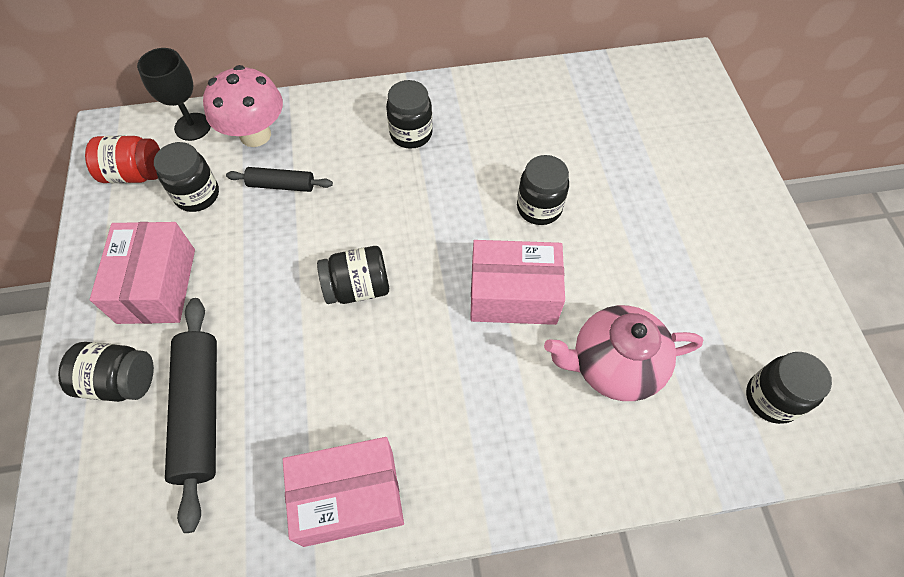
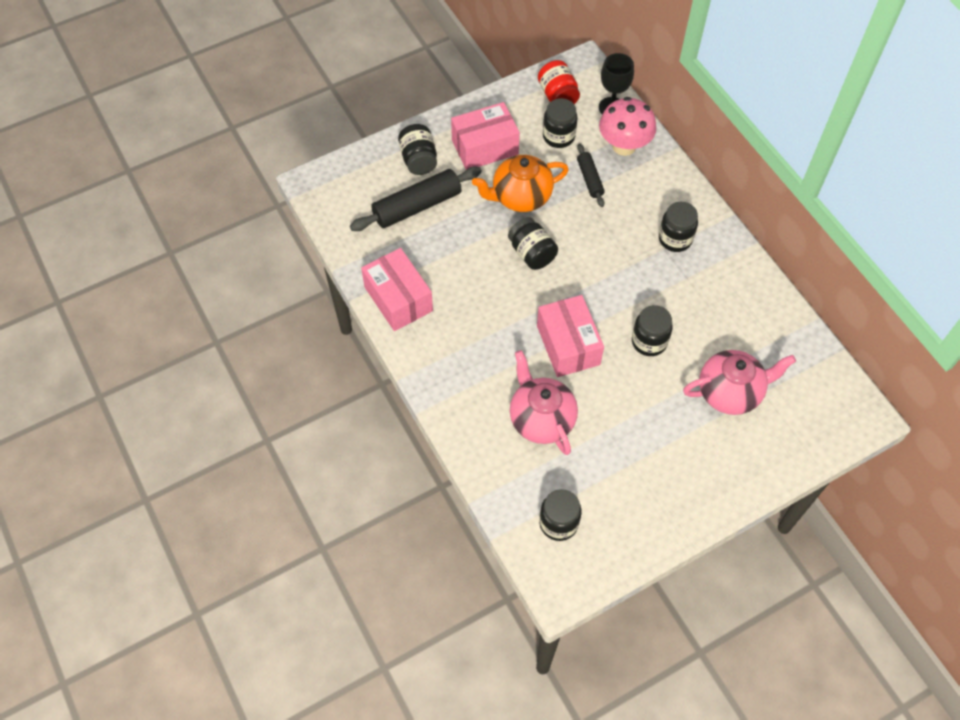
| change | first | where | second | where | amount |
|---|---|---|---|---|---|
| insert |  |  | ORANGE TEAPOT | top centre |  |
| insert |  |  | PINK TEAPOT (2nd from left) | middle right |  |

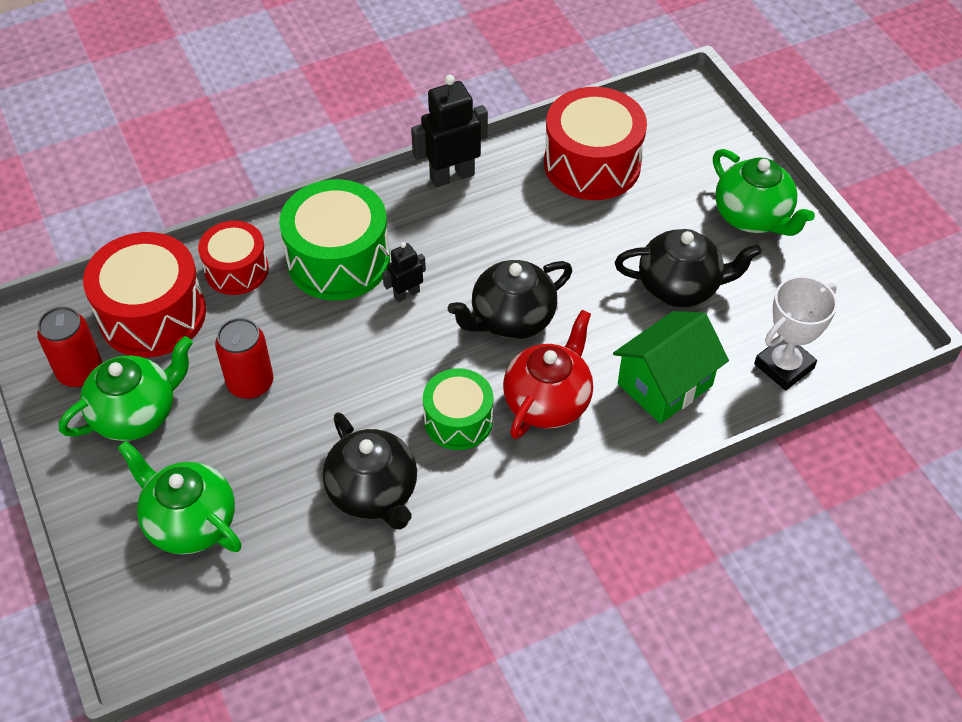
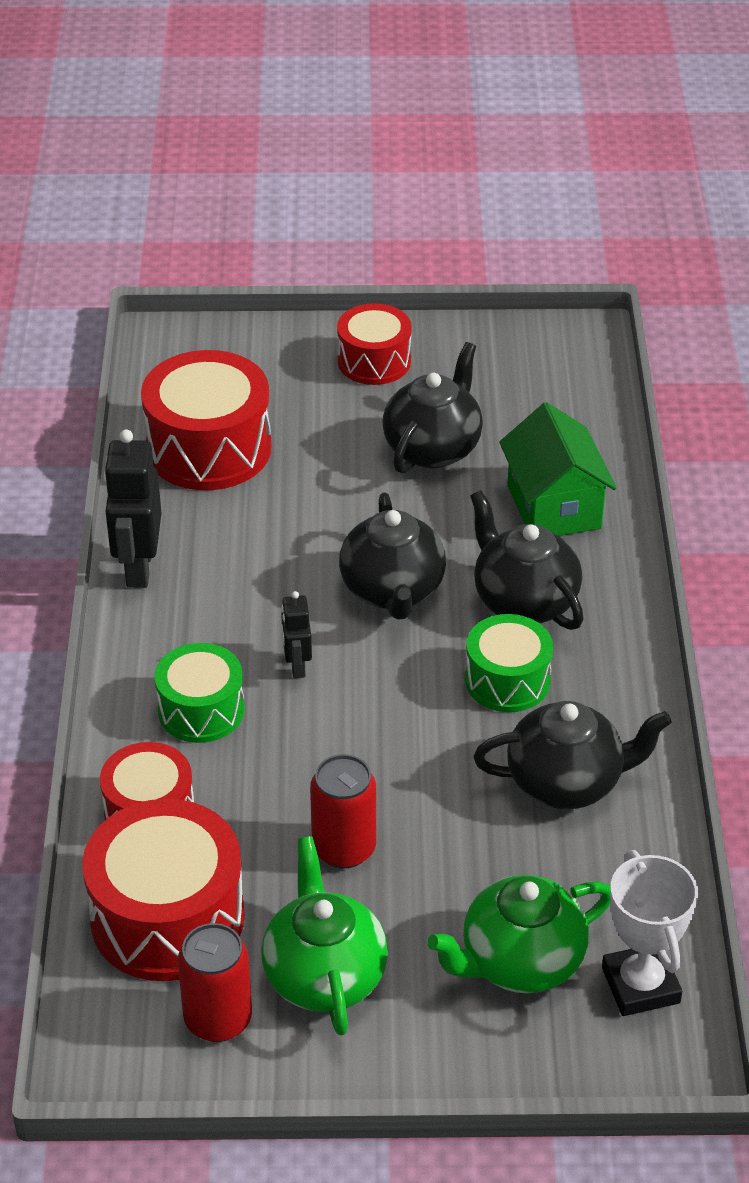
| change | first | where | second | where | amount |
|---|---|---|---|---|---|
| resize | GREEN DRUM (1st from left) | top centre |  | middle left | x0.61 |
| replace | GREEN TEAPOT (3rd from left) | top right | RED DRUM (4th from left) | top centre |  |
| recolor | RED TEAPOT | centre | BLACK TEAPOT (3rd from left) | middle right |  |
| move | WHITE TROPHY | middle right |  | bottom right |  |

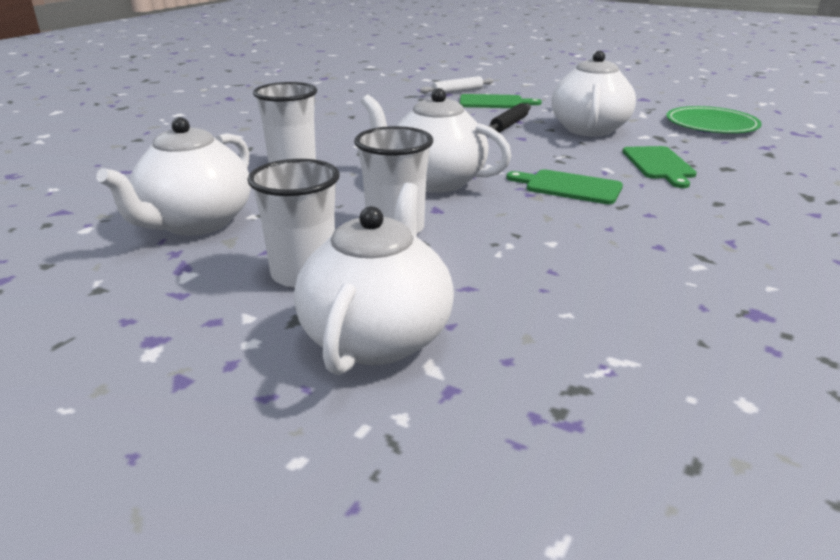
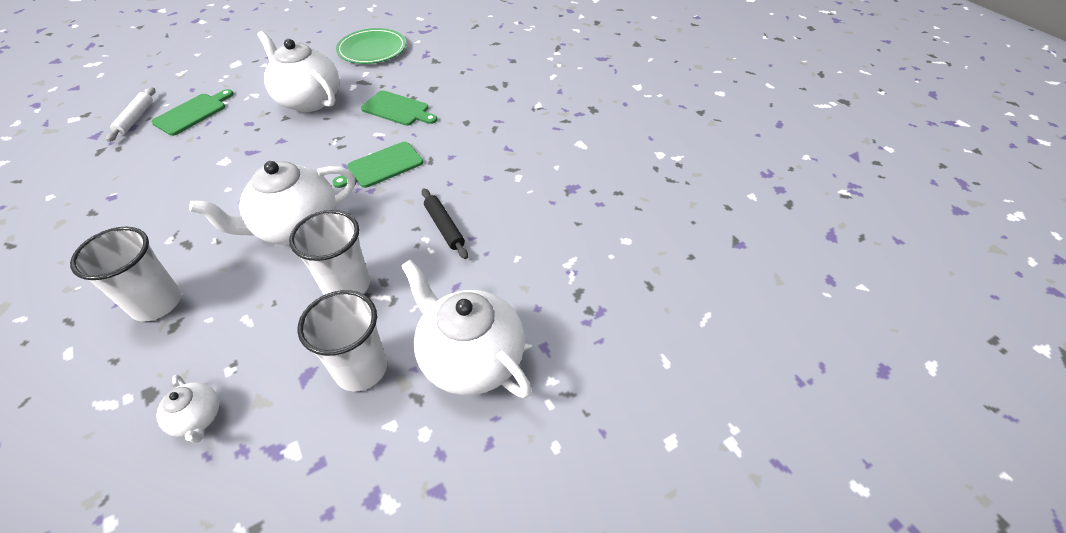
| change | first | where | second | where | amount |
|---|---|---|---|---|---|
| resize | WHITE TEAPOT (1st from left) | top left |  | bottom left | x0.47 |
| move | BLACK ROLLING PIN | top centre |  | centre |  |

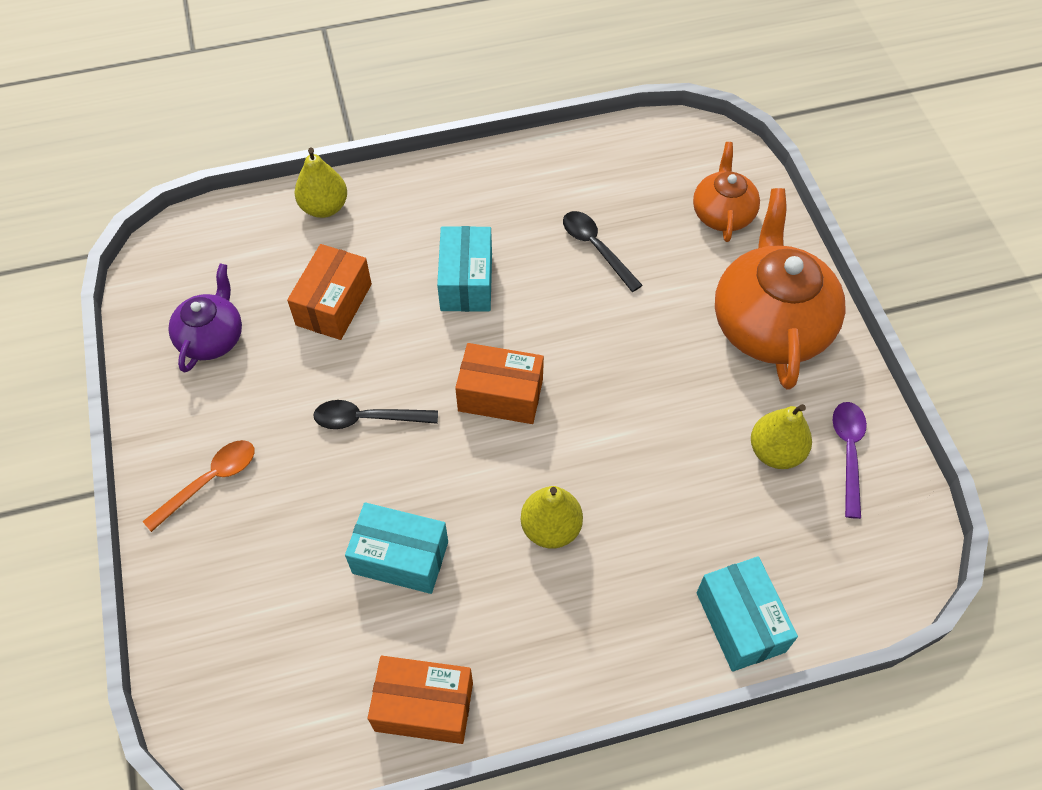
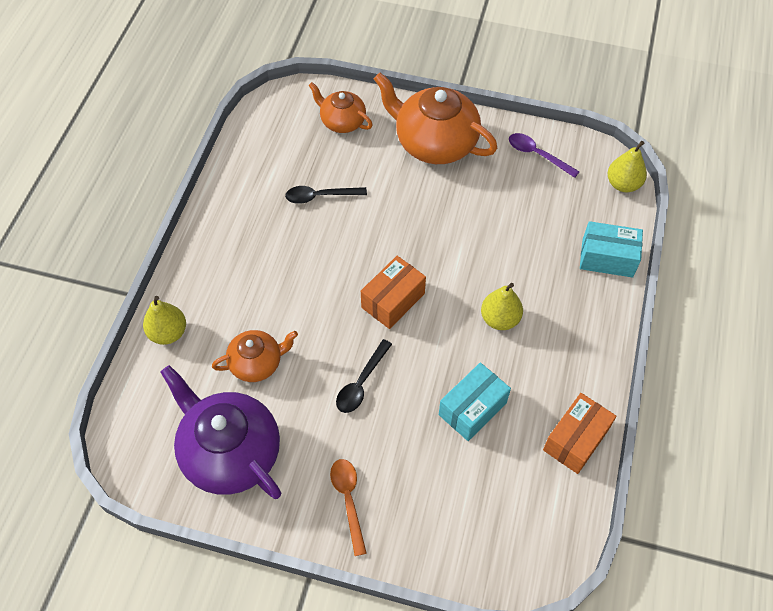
| change | first | where | second | where | amount |
|---|---|---|---|---|---|
| resize | PURPLE TEAPOT | middle left |  | bottom left | x1.79 |
| replace | ORANGE BOX (1st from left) | middle left | ORANGE TEAPOT (1st from left) | middle left |  |
| move | YELLOW PEAR (3rd from left) | middle right |  | top right |  |
| delete | TURQUOISE BOX (2nd from left) | centre |  |  |  |

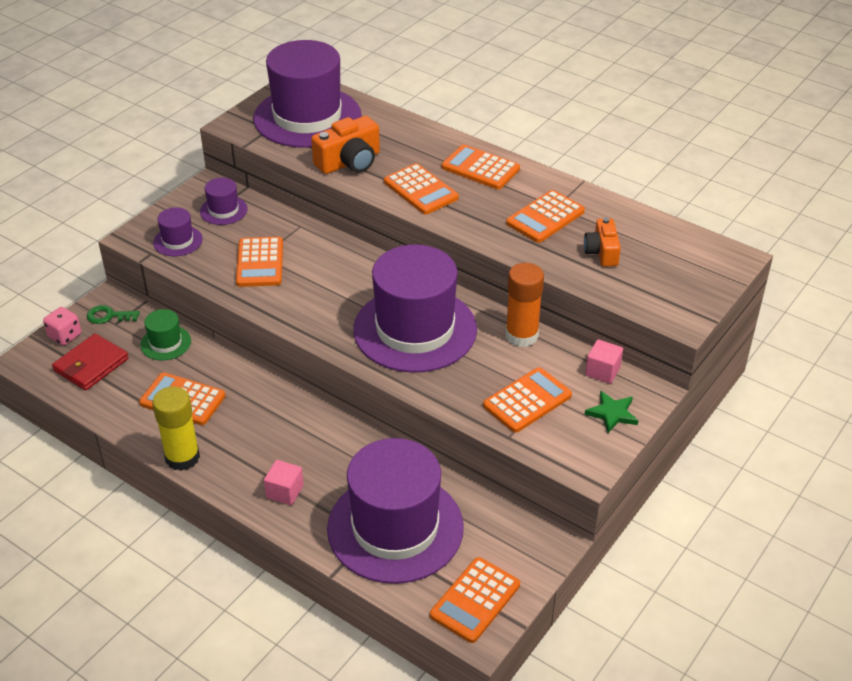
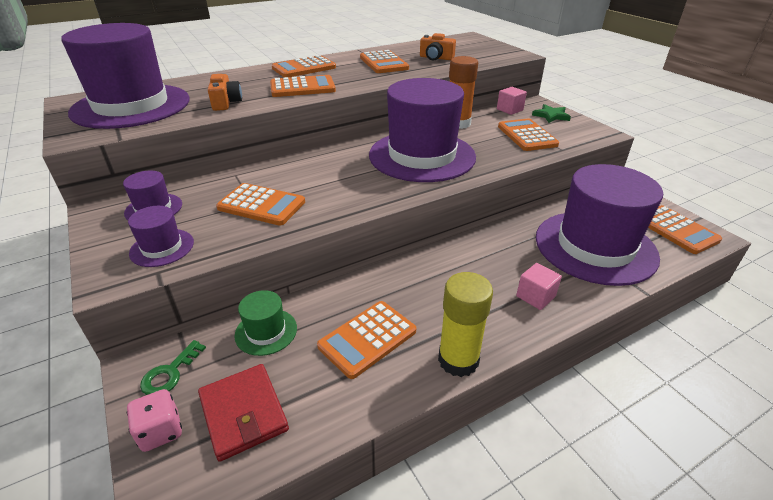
| change | first | where | second | where | amount |
|---|---|---|---|---|---|
| resize | ORANGE CAMERA (1st from left) | top centre |  | top left | x0.65 |

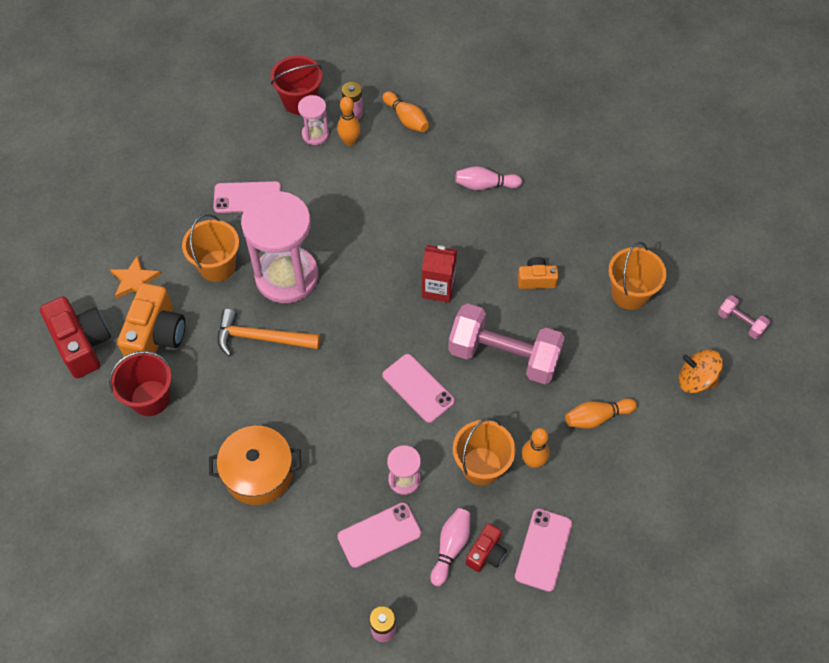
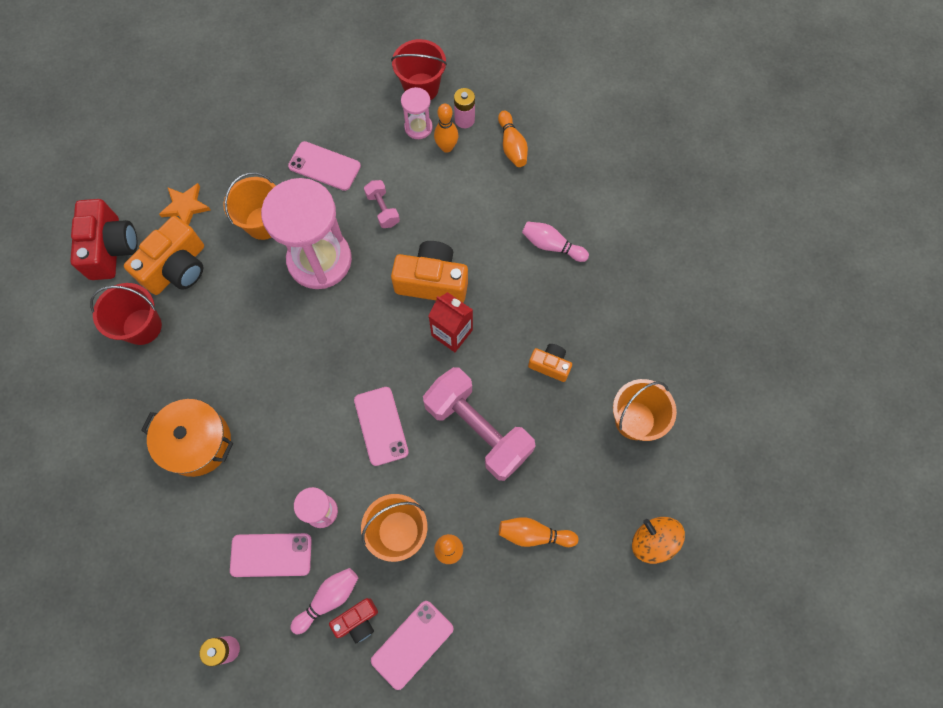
| change | first | where | second | where | amount |
|---|---|---|---|---|---|
| move | PINK DUMBBELL (2nd from left in the first image) | middle right | PINK DUMBBELL (1st from left) | top centre |  |
| insert |  |  | ORANGE CAMERA (2nd from left) | centre |  |
| delete | ORANGE HAMMER | middle left |  |  |  |

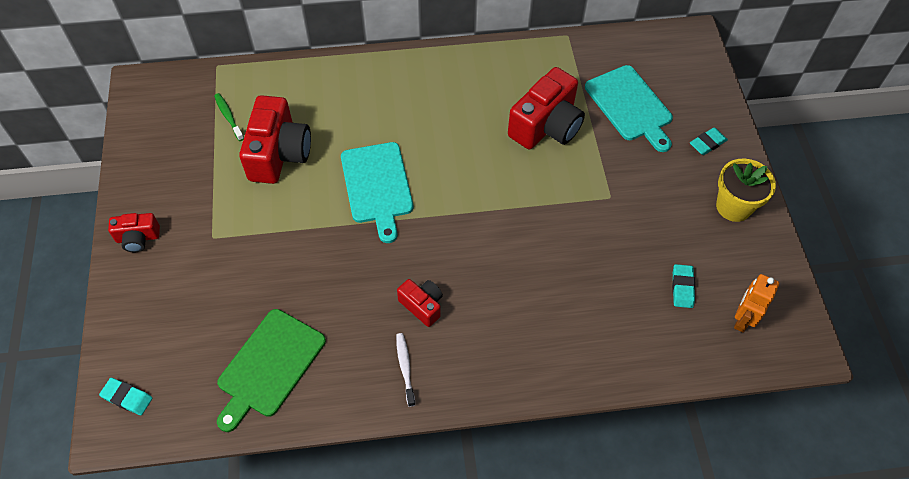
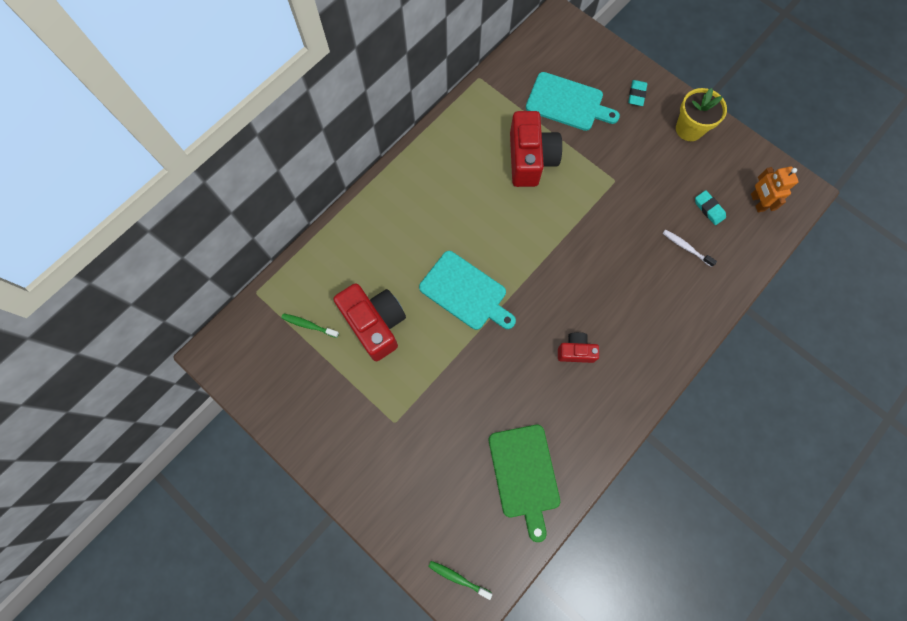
| change | first | where | second | where | amount |
|---|---|---|---|---|---|
| replace | TURQUOISE ERASER (1st from left) | bottom left | GREEN TOOTHBRUSH (2nd from left) | bottom centre |  |
| move | WHITE TOOTHBRUSH | bottom centre |  | middle right |  |
| delete | RED CAMERA (1st from left) | middle left |  |  |  |

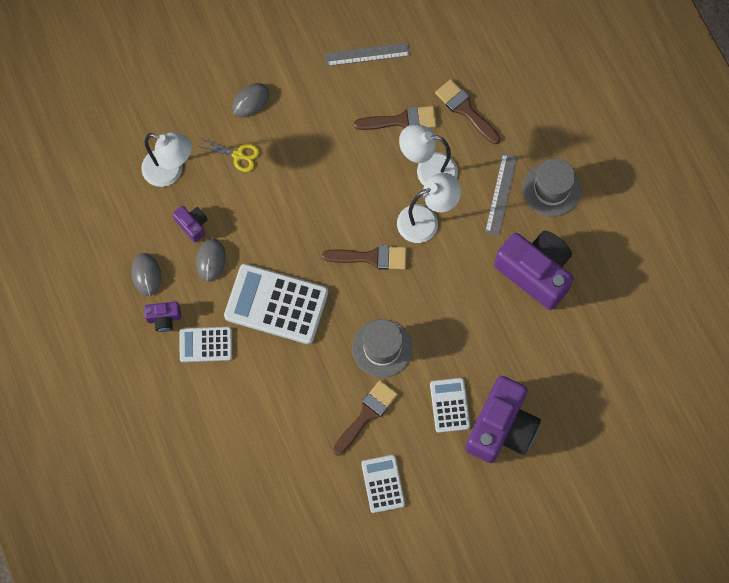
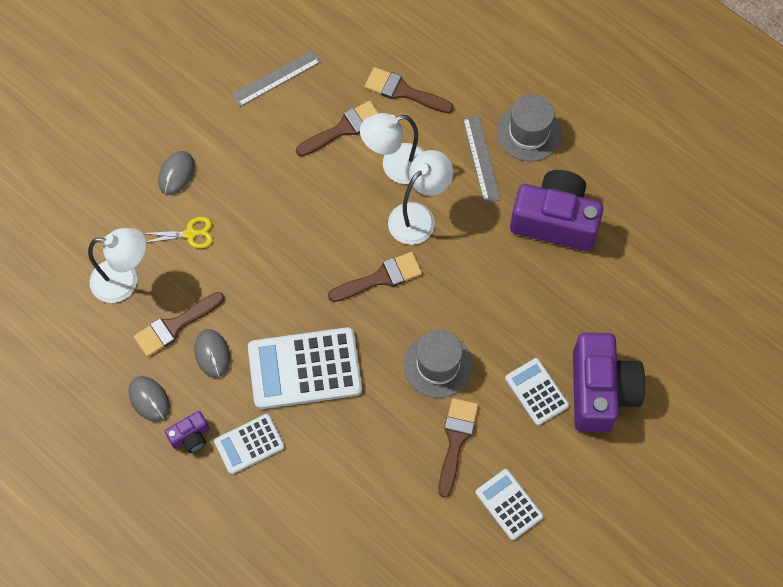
| change | first | where | second | where | amount |
|---|---|---|---|---|---|
| replace | PURPLE CAMERA (2nd from left) | middle left | BROWN BRUSH (1st from left) | middle left |  |

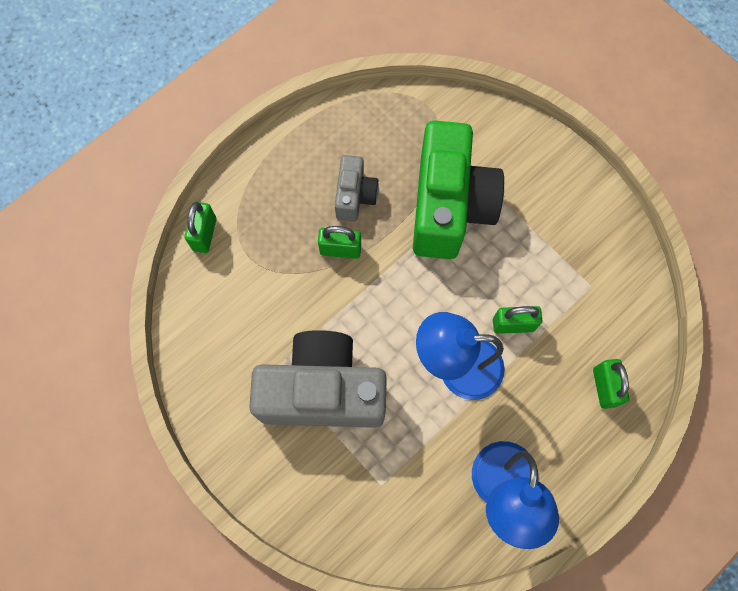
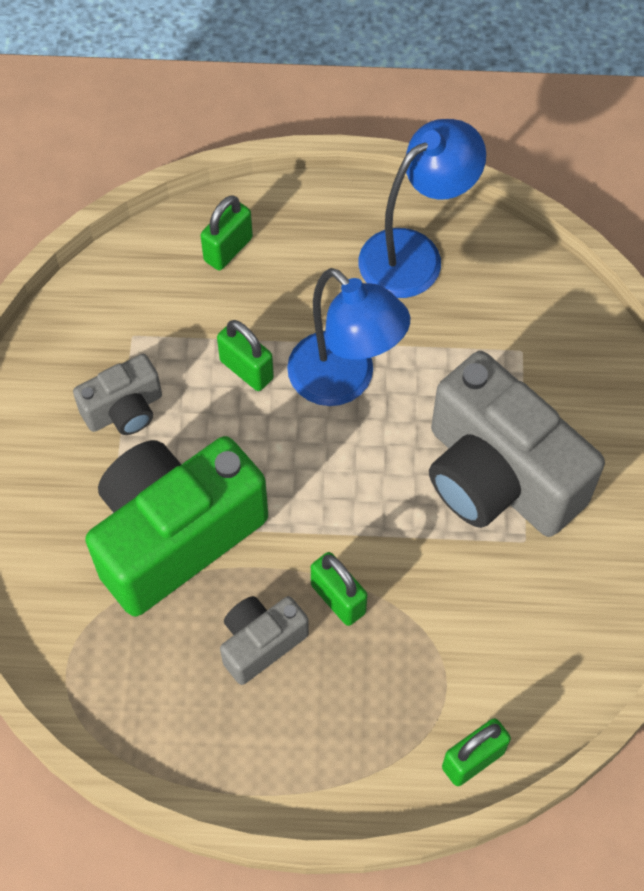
| change | first | where | second | where | amount |
|---|---|---|---|---|---|
| insert |  |  | GREY CAMERA (1st from left) | middle left |  |

